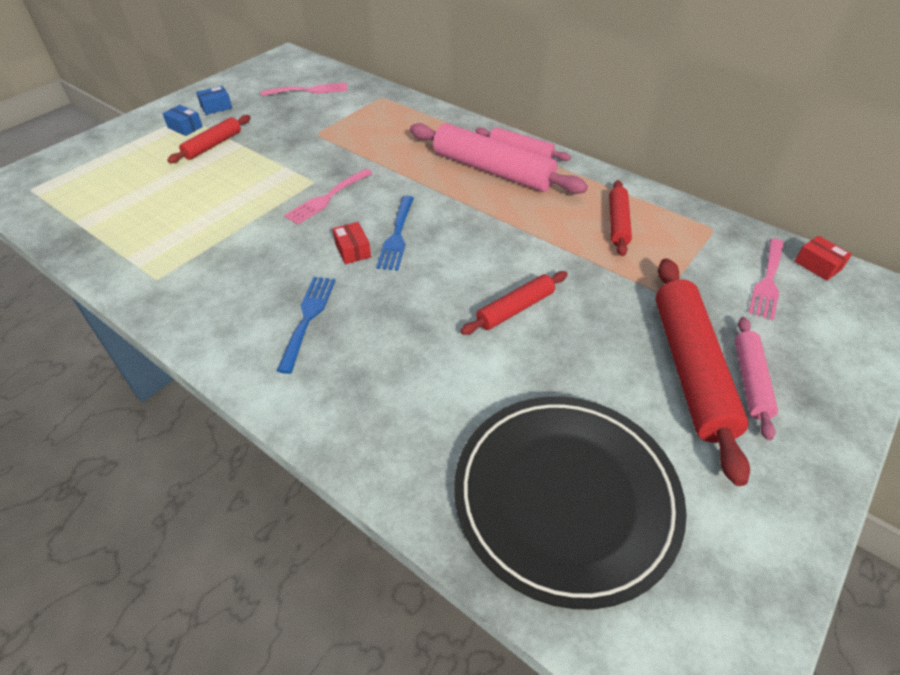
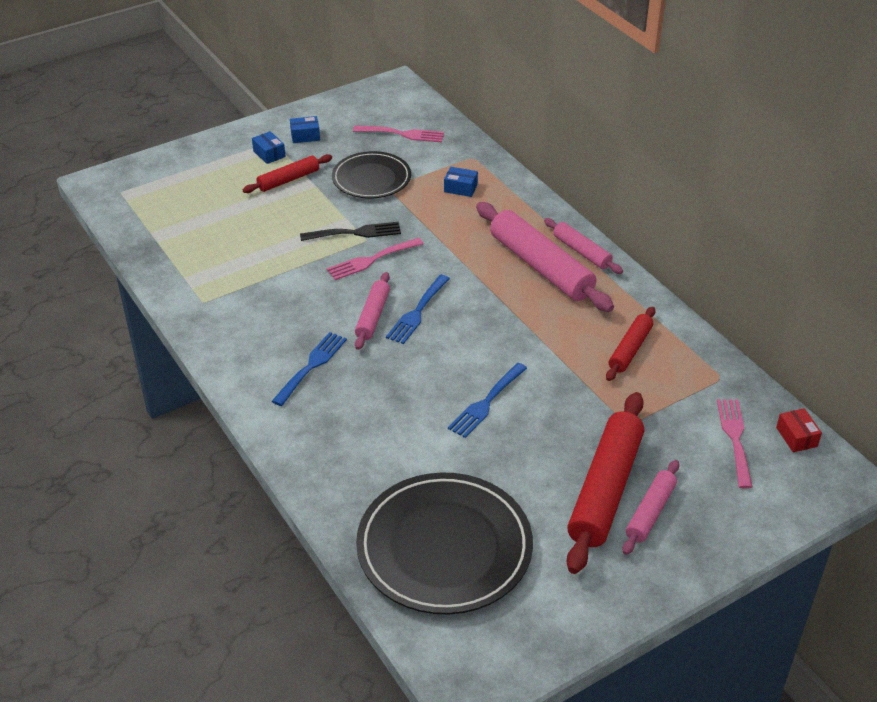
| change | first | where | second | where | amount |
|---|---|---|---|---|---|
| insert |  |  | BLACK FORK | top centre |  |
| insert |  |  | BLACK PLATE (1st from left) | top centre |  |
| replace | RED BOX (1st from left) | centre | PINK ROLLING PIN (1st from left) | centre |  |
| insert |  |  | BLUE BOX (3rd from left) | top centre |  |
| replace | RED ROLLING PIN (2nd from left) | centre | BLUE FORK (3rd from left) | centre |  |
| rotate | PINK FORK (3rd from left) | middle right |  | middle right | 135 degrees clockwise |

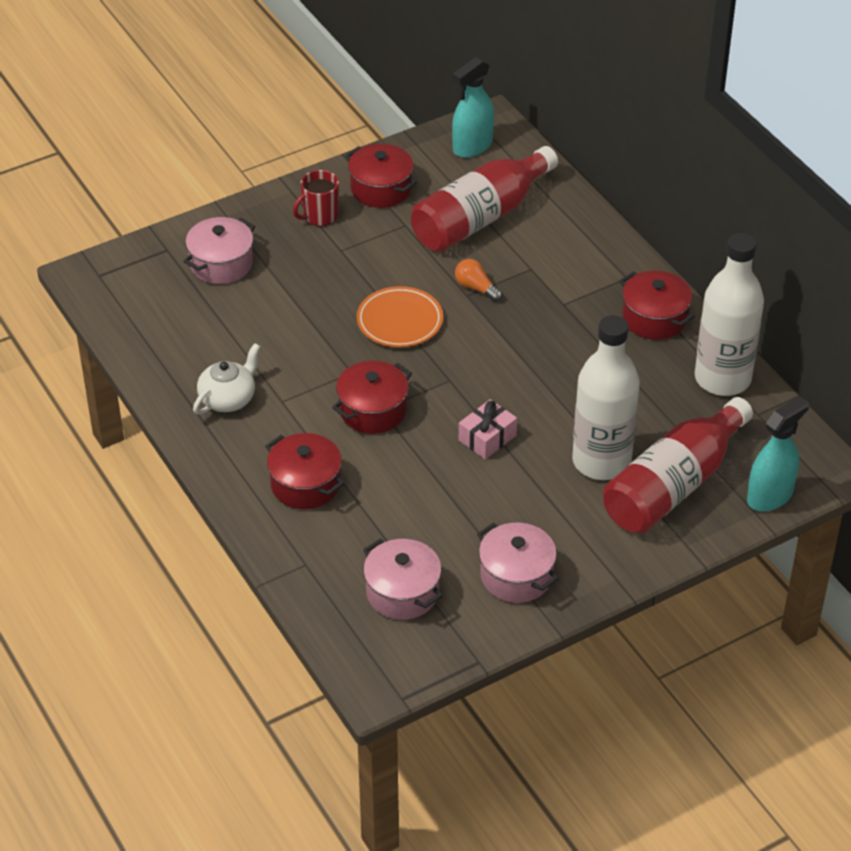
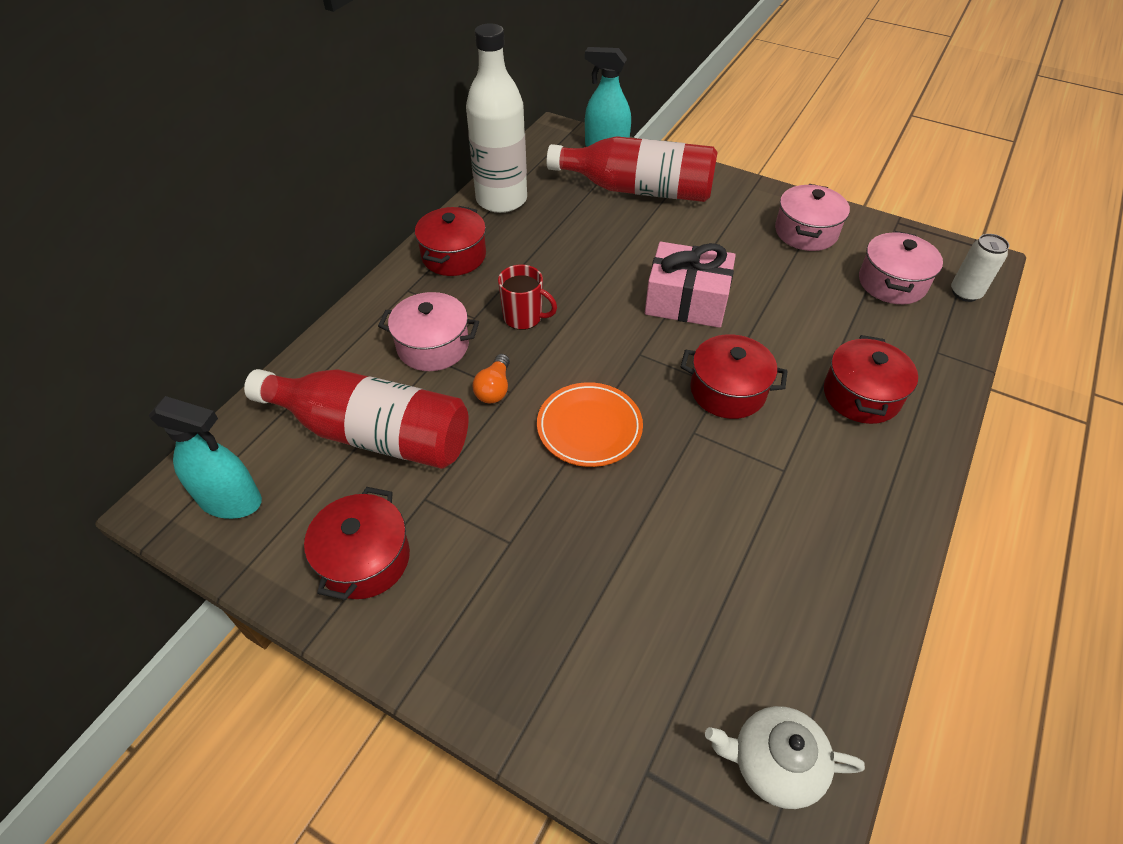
| change | first | where | second | where | amount |
|---|---|---|---|---|---|
| move | PINK POT (1st from left) | top left |  | centre |  |
| move | RED MUG | top centre |  | centre |  |
| resize | PINK GIFT | centre |  | centre | x1.64 |
| move | WHITE TEAPOT | middle left |  | bottom right |  |
| insert |  |  | WHITE CAN | top right |  |
| delete | WHITE BOTTLE (1st from left) | middle right |  |  |  |

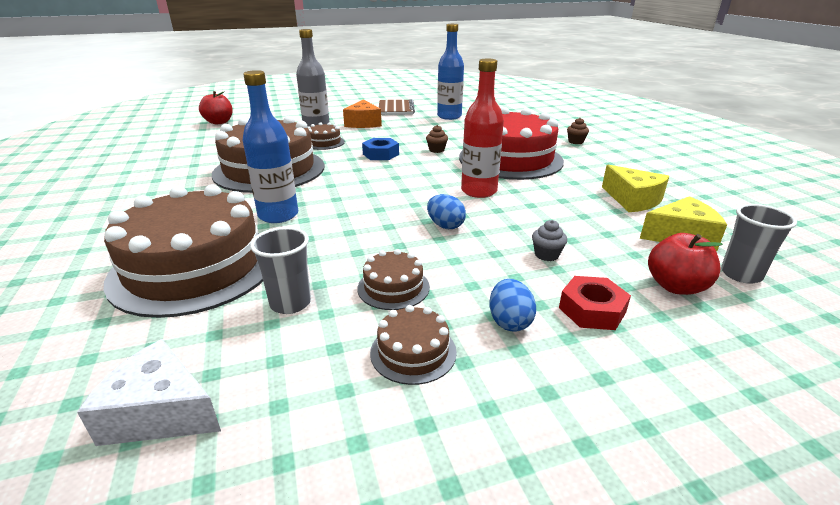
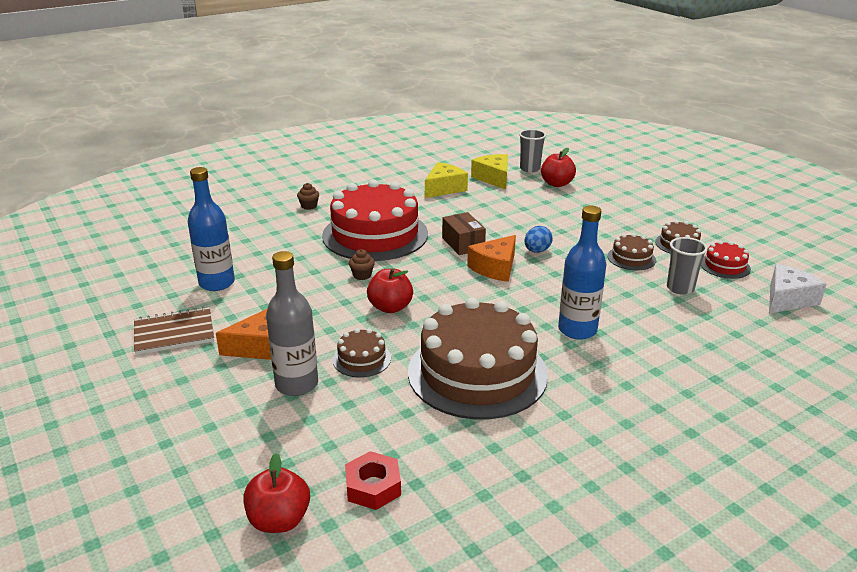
| change | first | where | second | where | amount |
|---|---|---|---|---|---|
| move | RED NUT | middle right |  | bottom centre |  |
| replace | BLUE NUT | top centre | RED APPLE (2nd from left) | centre |  |
| replace | RED BOTTLE | top centre | BROWN BOX | centre |  |
| insert |  |  | ORANGE CHEESE (2nd from left) | centre |  |
| insert |  |  | RED CAKE (2nd from left) | middle right |  |
| rotate | WHITE CHEESE | bottom left |  | middle right | 135 degrees counterclockwise |
| delete | BROWN CAKE (1st from left) | middle left |  |  |  |
| delete | BLUE EGG (2nd from left) | centre |  |  |  |
| delete | GREY CUPCAKE | centre |  |  |  |

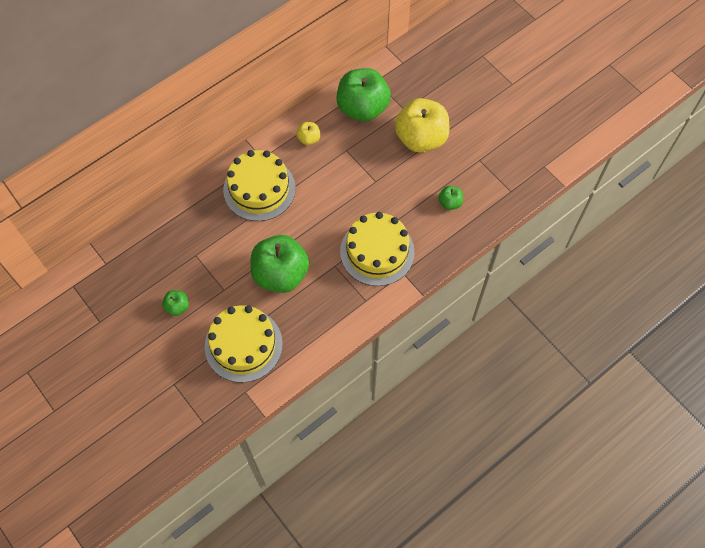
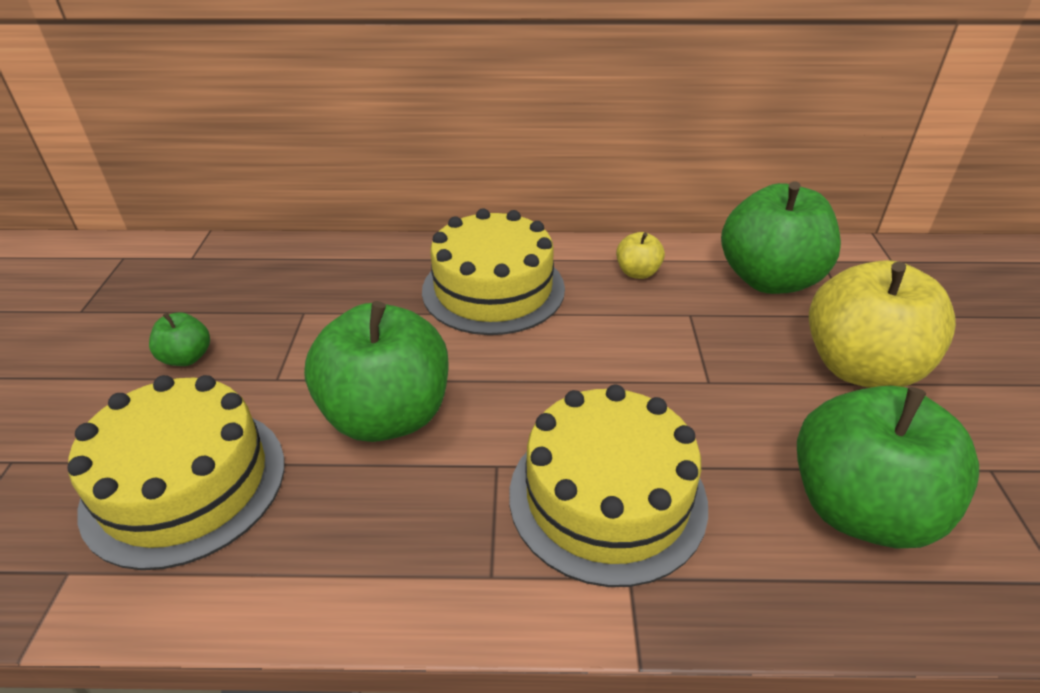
| change | first | where | second | where | amount |
|---|---|---|---|---|---|
| resize | GREEN APPLE (4th from left) | centre |  | bottom right | x2.26 |

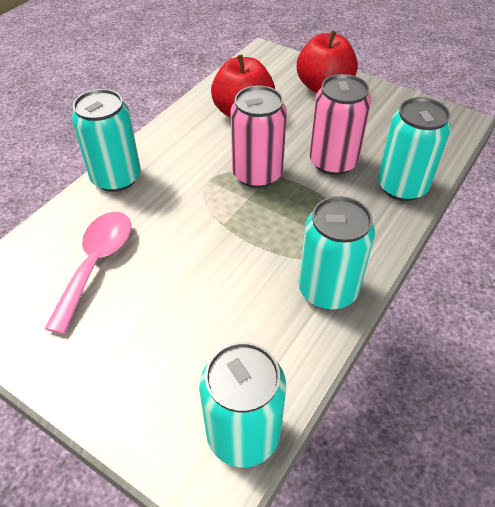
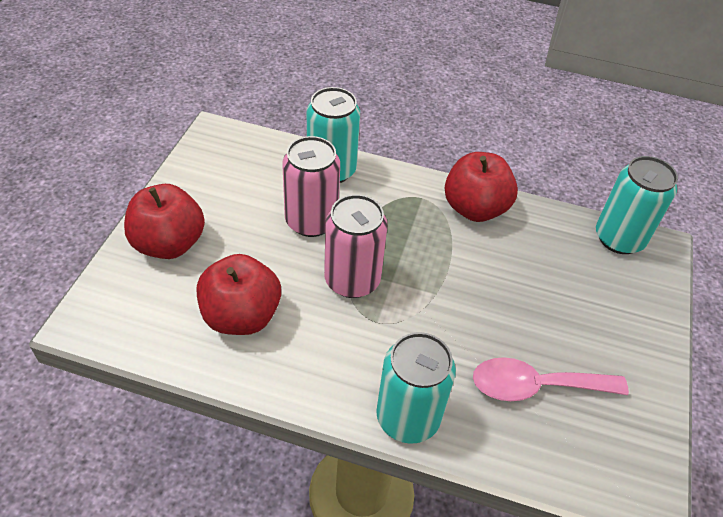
| change | first | where | second | where | amount |
|---|---|---|---|---|---|
| replace | TURQUOISE CAN (3rd from left) | middle right | RED APPLE (3rd from left) | centre |  |

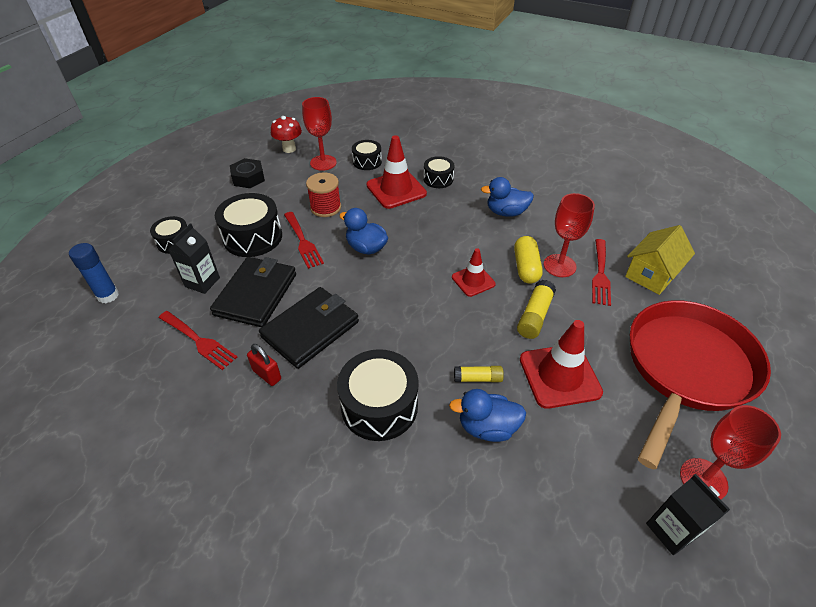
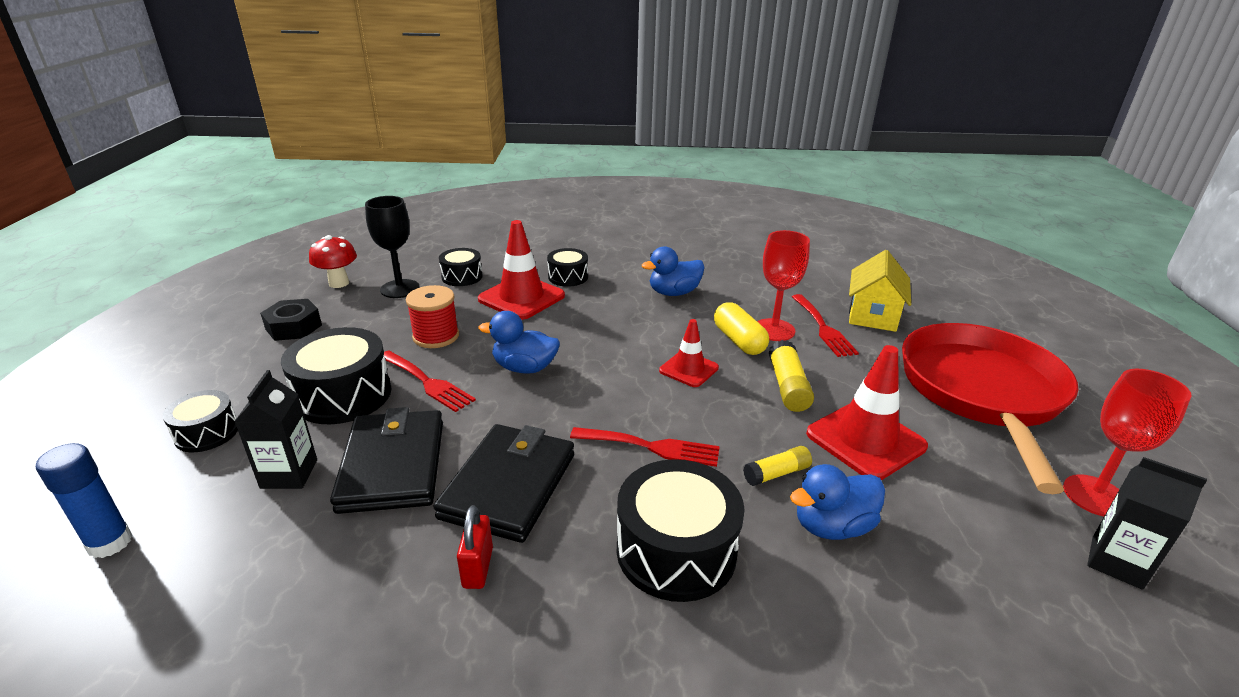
| change | first | where | second | where | amount |
|---|---|---|---|---|---|
| recolor | RED GOBLET (1st from left) | top centre | BLACK GOBLET | middle left |  |
| rotate | RED PADLOCK | middle left |  | bottom centre | 75 degrees clockwise |
| move | RED FORK (1st from left in the first image) | middle left | RED FORK (2nd from left) | centre |  |

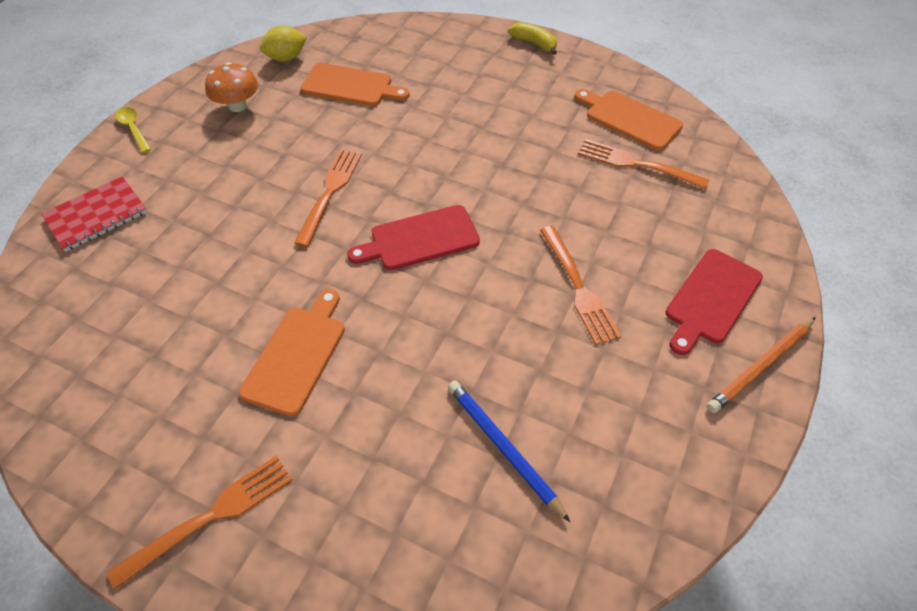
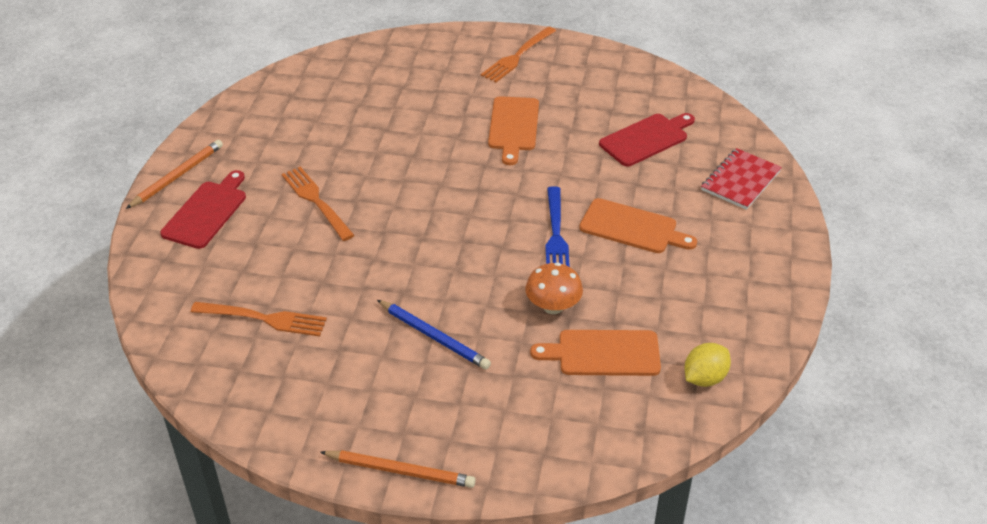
| change | first | where | second | where | amount |
|---|---|---|---|---|---|
| replace | YELLOW BANANA | top centre | ORANGE PENCIL (2nd from left) | bottom centre |  |
| move | BLUE PENCIL | bottom centre |  | centre |  |
| move | ORANGE MUSHROOM | top left |  | centre |  |
| recolor | ORANGE FORK (2nd from left) | top centre | BLUE FORK | centre |  |
| move | ORANGE CUTTING BOARD (3rd from left) | top right |  | centre |  |
| move | RED CUTTING BOARD (1st from left in the first image) | centre | RED CUTTING BOARD (2nd from left) | top centre |  |
| delete | YELLOW SPOON | top left |  |  |  |

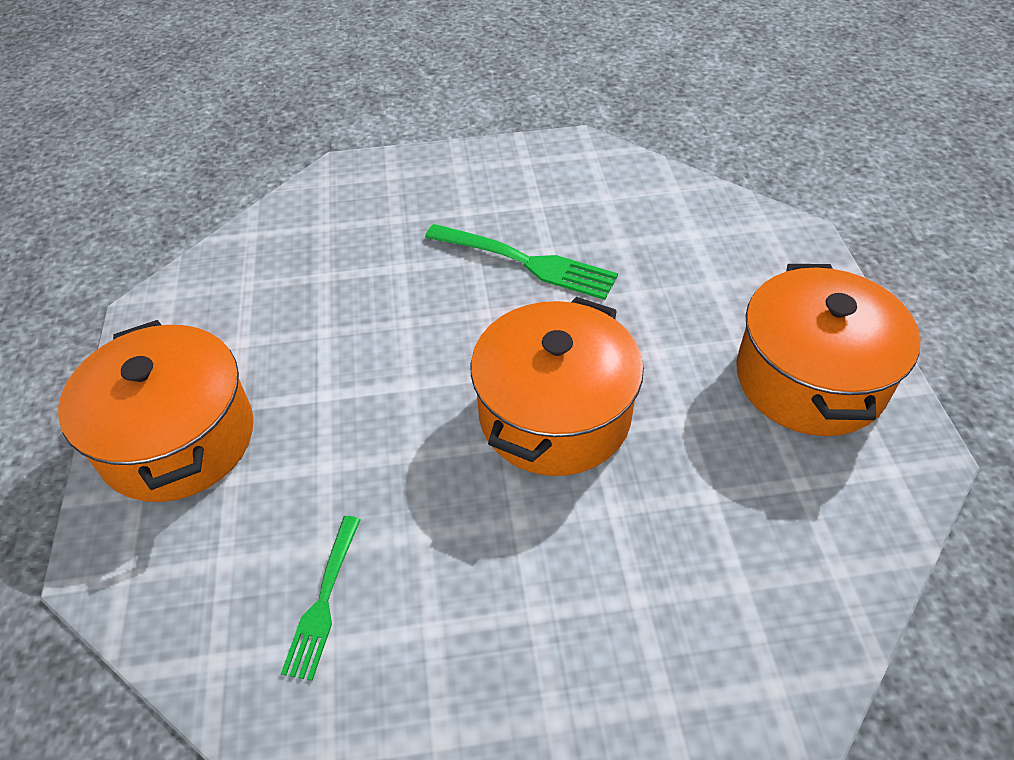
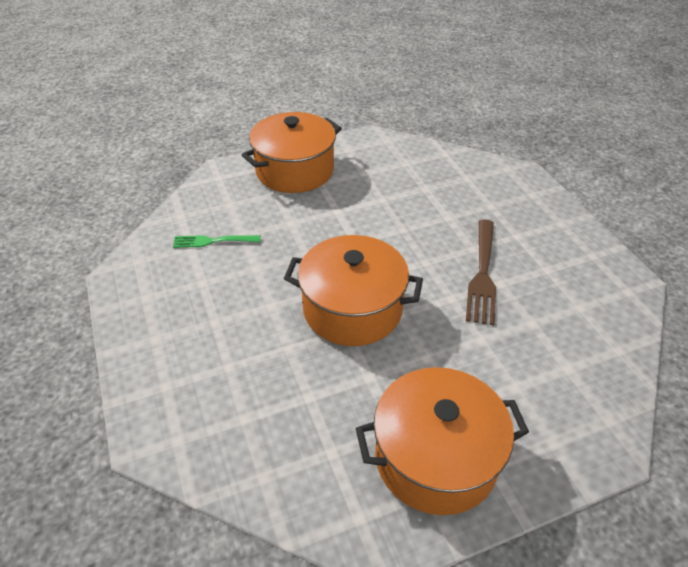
| change | first | where | second | where | amount |
|---|---|---|---|---|---|
| recolor | GREEN FORK (2nd from left) | centre | BROWN FORK | middle right |  |

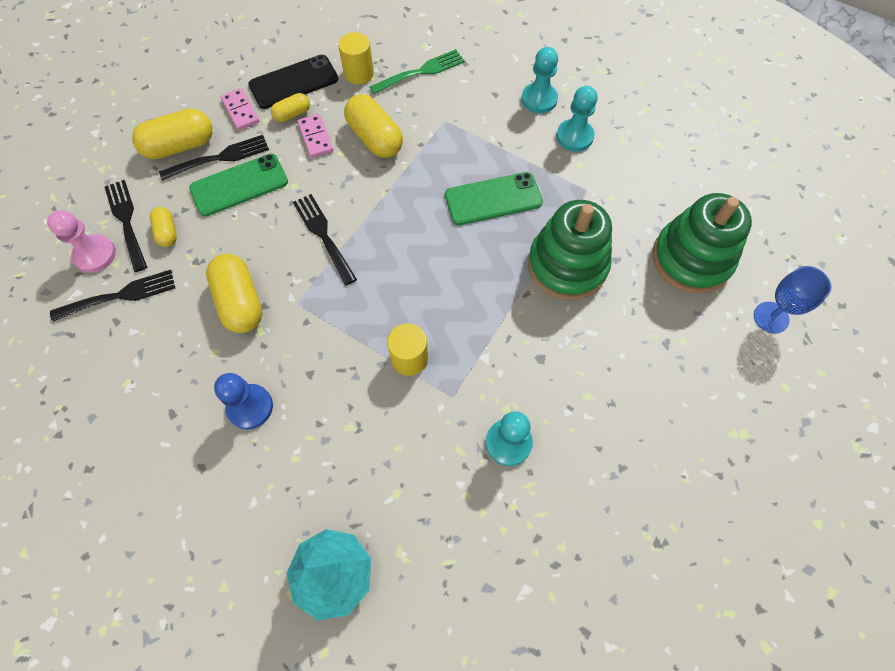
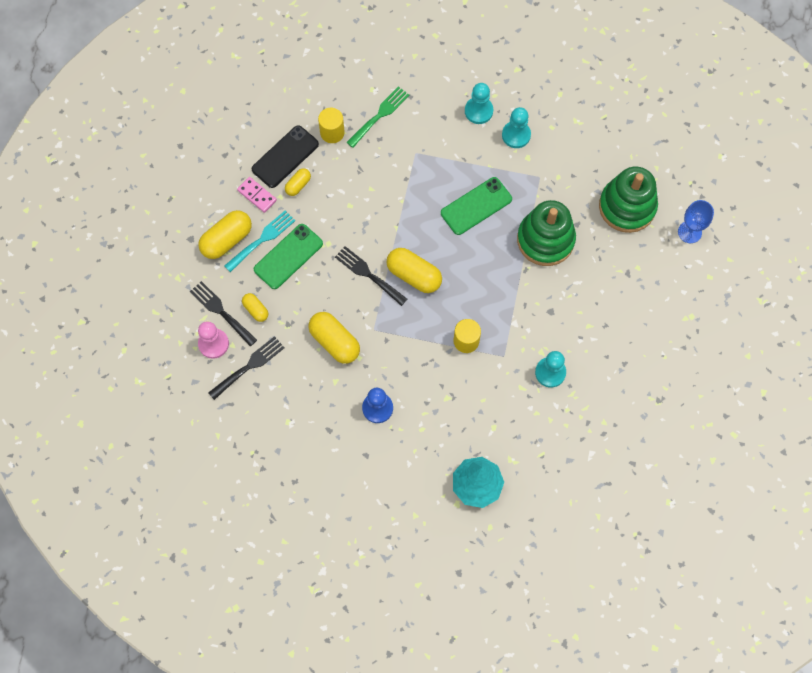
| change | first | where | second | where | amount |
|---|---|---|---|---|---|
| recolor | BLACK FORK (3rd from left) | top left | TURQUOISE FORK | middle left |  |
| move | YELLOW CAPSULE (5th from left) | top centre |  | centre |  |
| delete | PINK DOMINO (2nd from left) | top centre |  |  |  |

